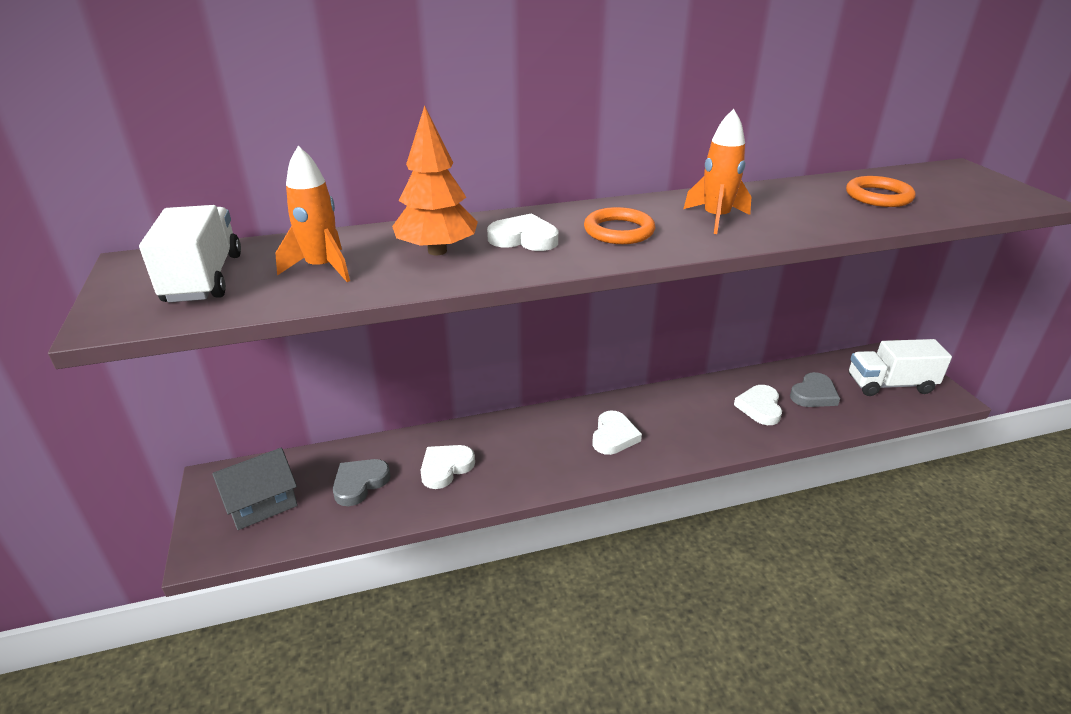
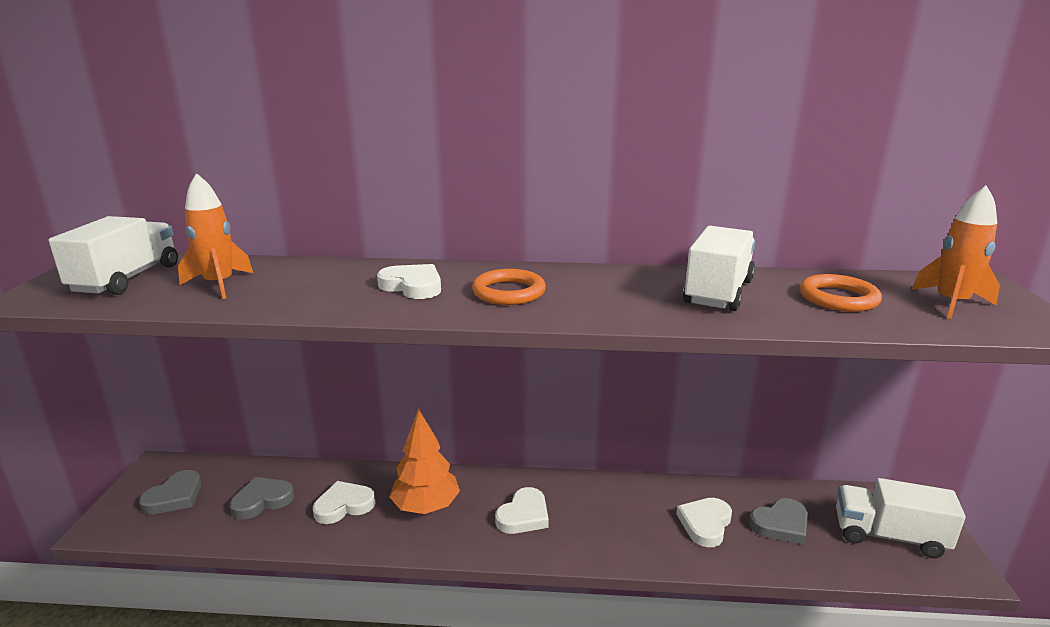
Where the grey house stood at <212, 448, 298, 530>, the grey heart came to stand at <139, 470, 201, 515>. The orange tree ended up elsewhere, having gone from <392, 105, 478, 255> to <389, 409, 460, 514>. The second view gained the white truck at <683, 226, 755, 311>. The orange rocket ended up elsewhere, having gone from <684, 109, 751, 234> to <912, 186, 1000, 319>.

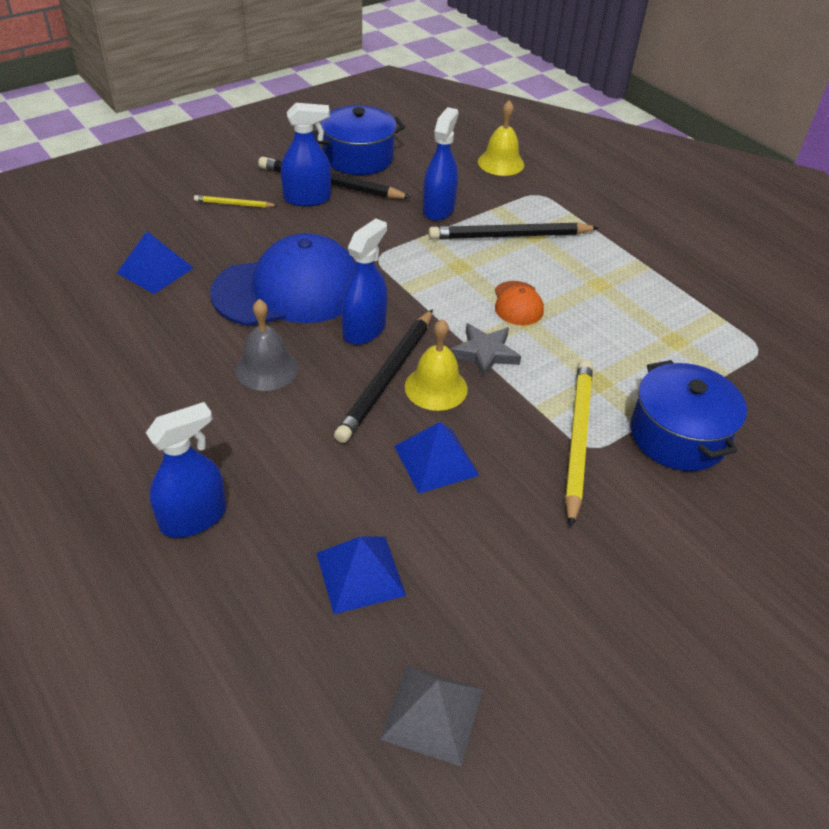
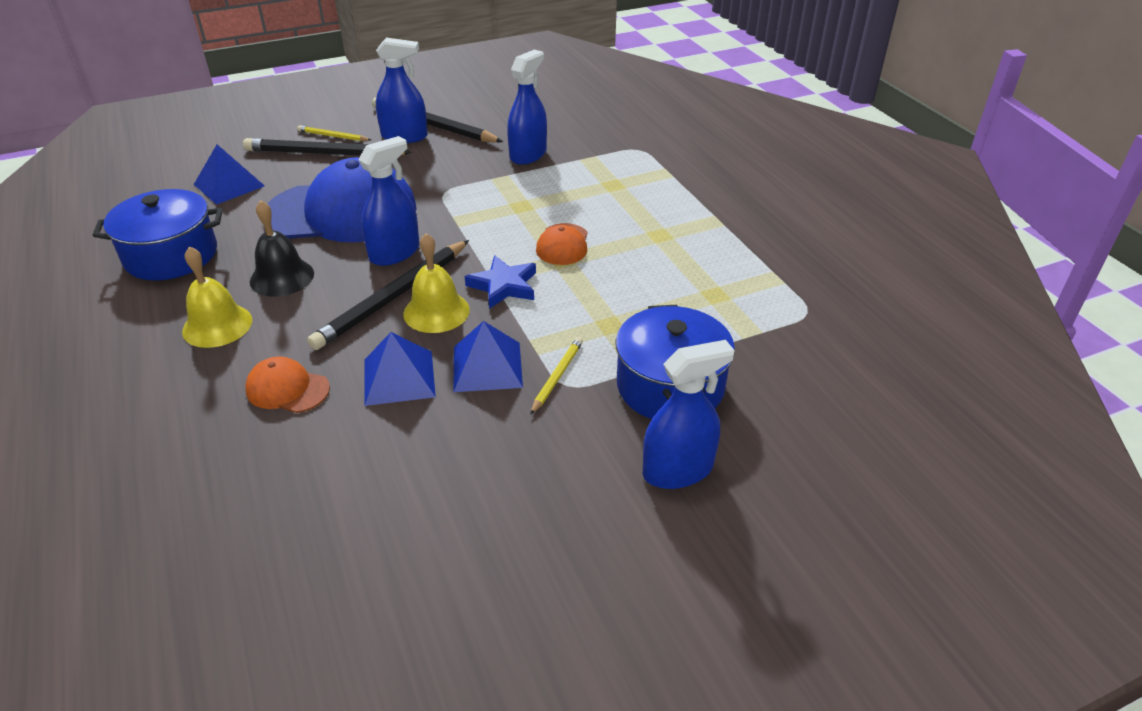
The blue pot ended up elsewhere, having gone from <313, 105, 405, 175> to <93, 189, 223, 281>. The yellow bell ended up elsewhere, having gone from <478, 100, 524, 176> to <182, 246, 252, 348>. The black pencil ended up elsewhere, having gone from <428, 222, 599, 240> to <243, 138, 412, 156>. The second view gained the orange cap at <245, 357, 330, 413>. What was the grey bell at <235, 299, 299, 391> turned into the black bell at <250, 200, 314, 297>. The blue pyramid ended up elsewhere, having gone from <316, 537, 406, 614> to <453, 321, 523, 392>. What was the grey star at <450, 323, 521, 378> turned into the blue star at <465, 255, 536, 309>. The size of the yellow pencil at <565, 360, 593, 527> changed by a factor of 0.50. The blue spray bottle ended up elsewhere, having gone from <146, 402, 226, 538> to <643, 340, 735, 489>. The second view lost the grey pyramid at <380, 665, 483, 766>.

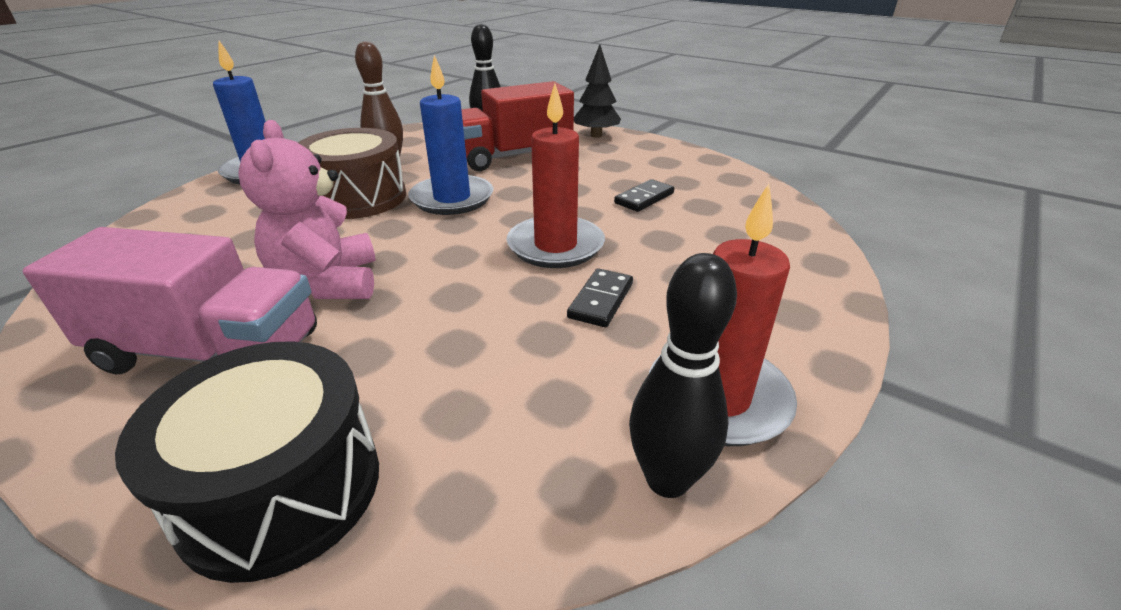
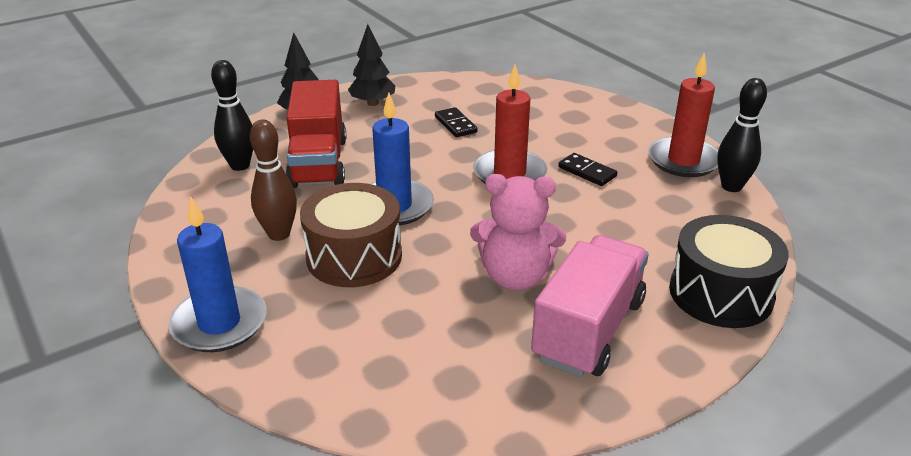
The second view gained the black tree at <348, 24, 395, 106>.

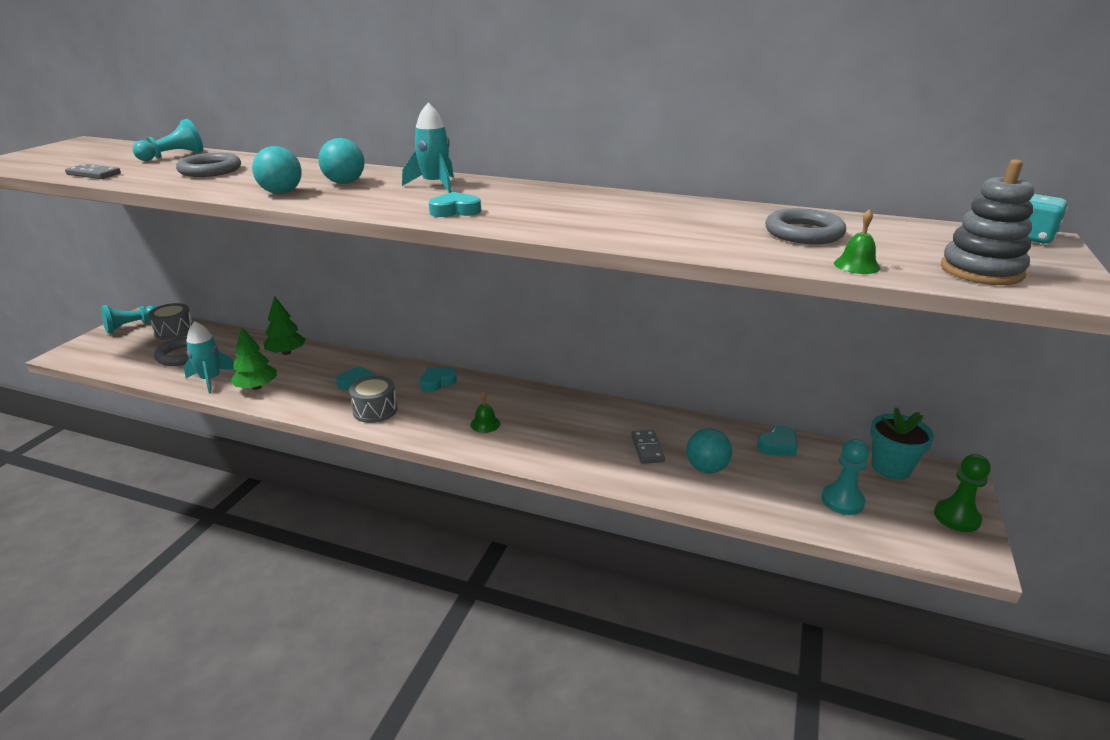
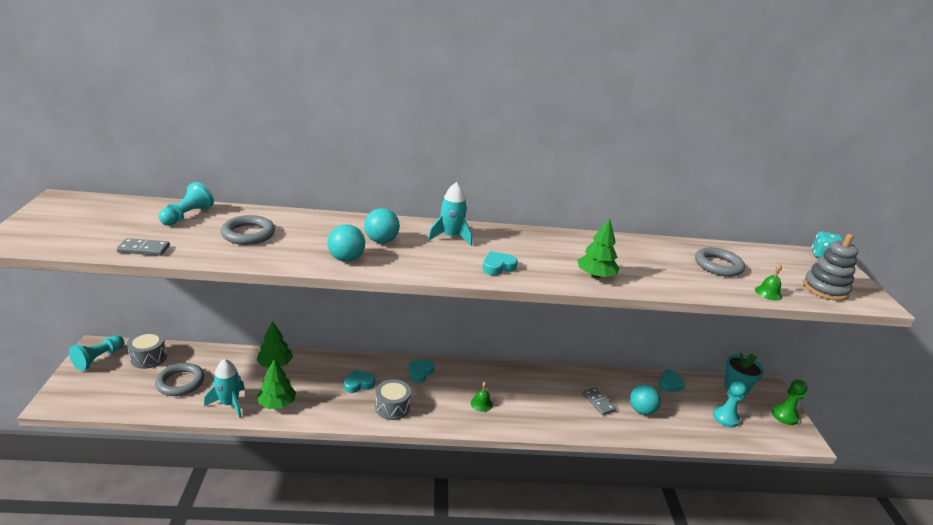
The second view gained the green tree at <577, 218, 619, 278>.

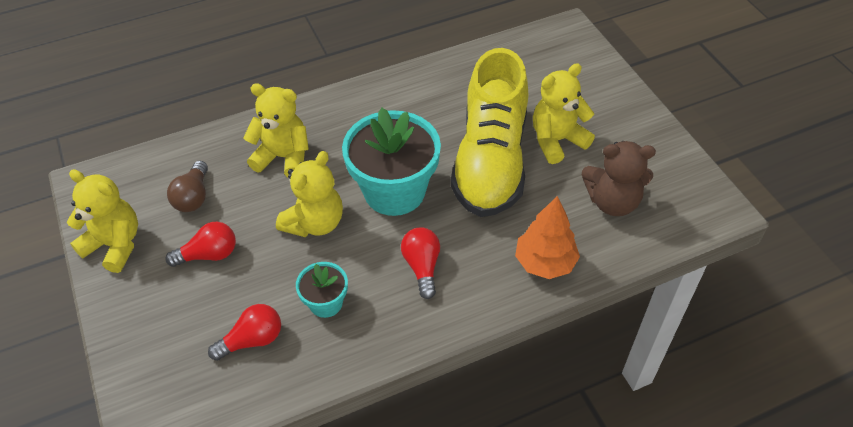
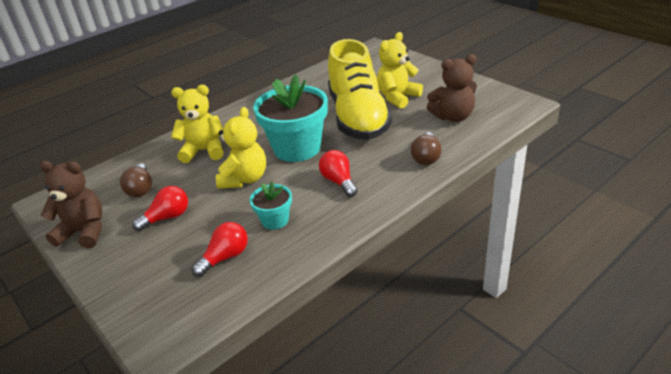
What was the yellow teddy bear at <67, 169, 138, 273> turned into the brown teddy bear at <39, 161, 102, 249>. Where the orange tree stood at <515, 196, 580, 279>, the brown light bulb came to stand at <411, 132, 442, 165>.

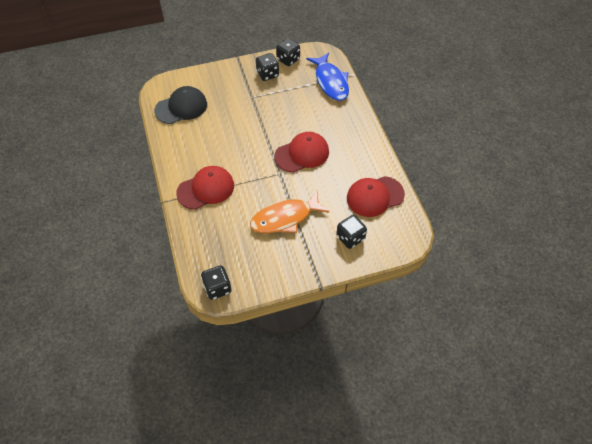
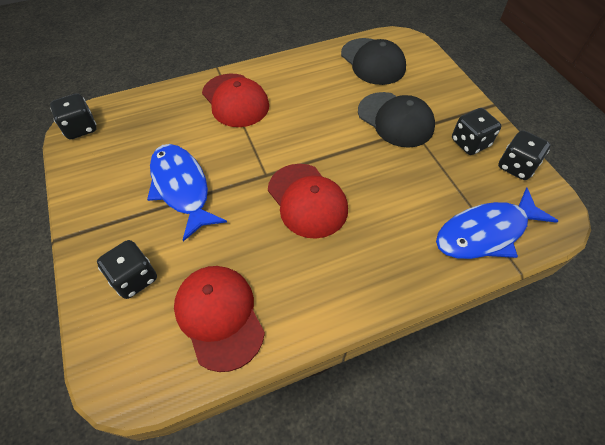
What was the orange fish at <250, 191, 329, 233> turned into the blue fish at <147, 144, 227, 242>. The second view gained the black cap at <358, 92, 435, 148>.

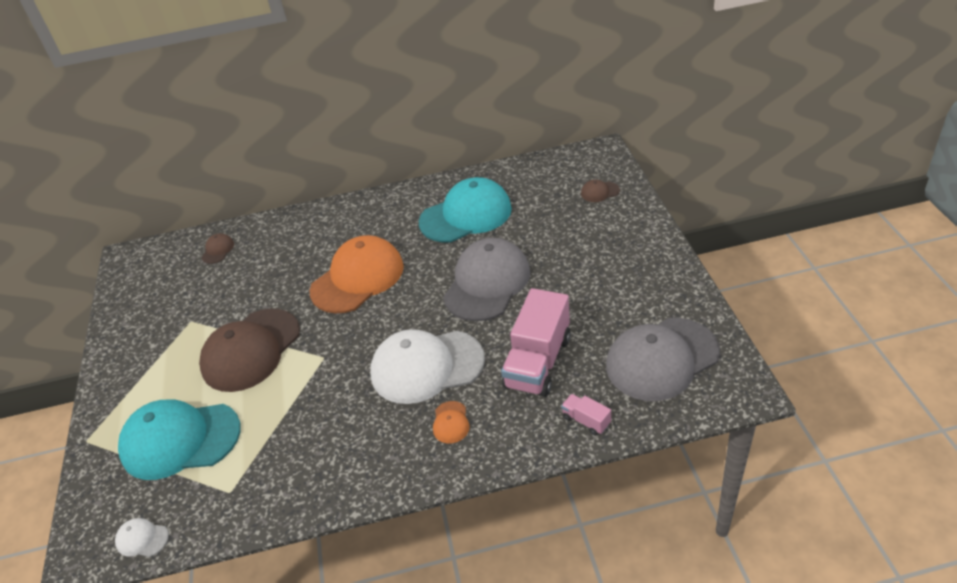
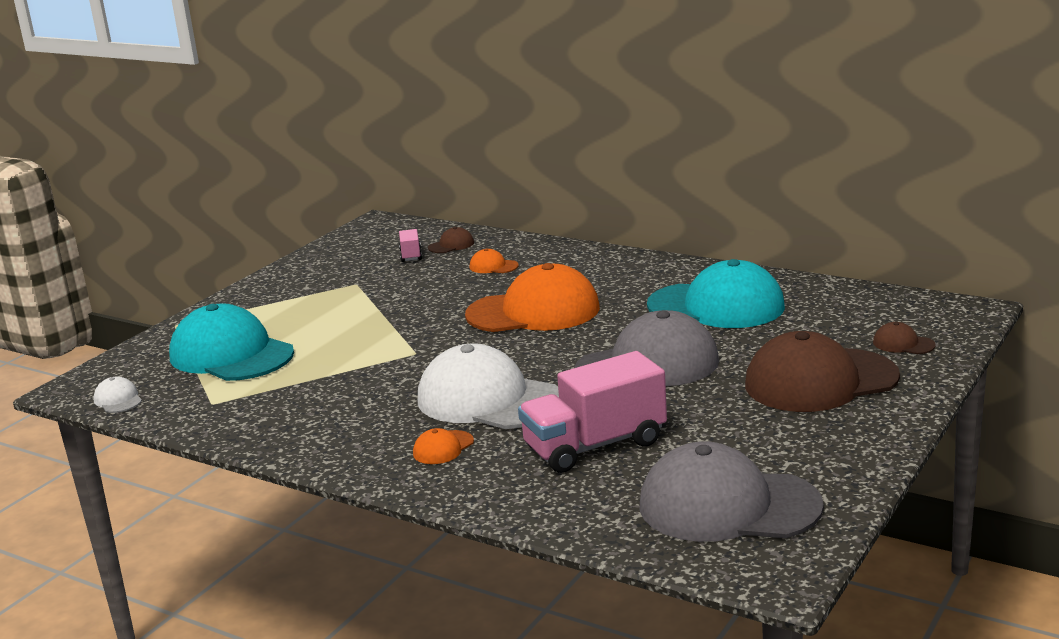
The pink truck ended up elsewhere, having gone from <561, 394, 611, 436> to <399, 229, 422, 262>. The second view gained the orange cap at <470, 248, 519, 273>. The brown cap ended up elsewhere, having gone from <199, 309, 300, 392> to <745, 331, 900, 412>.

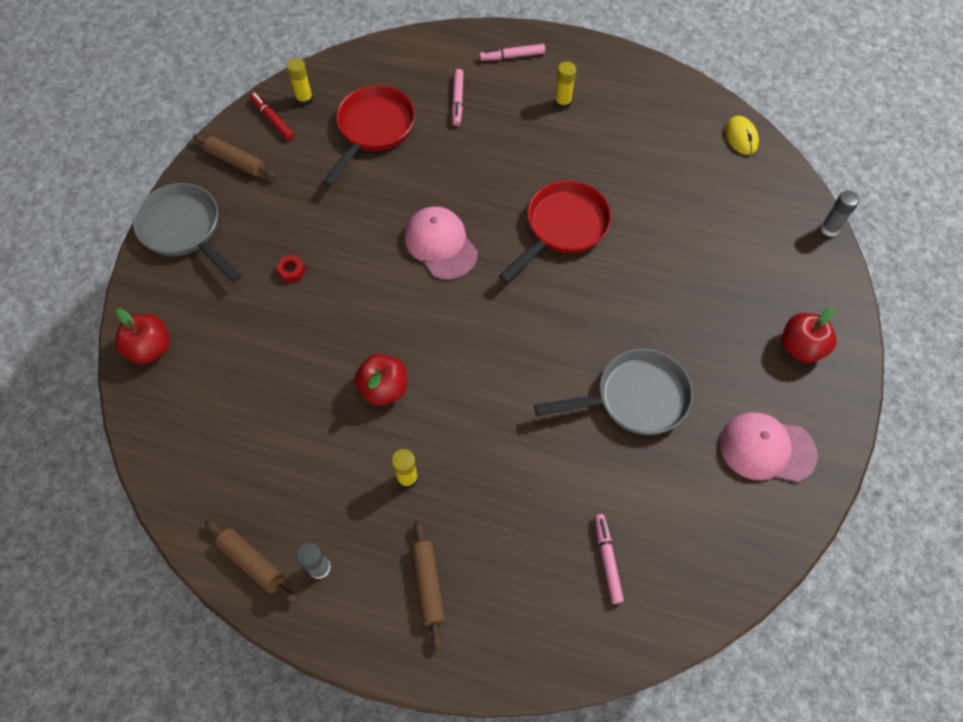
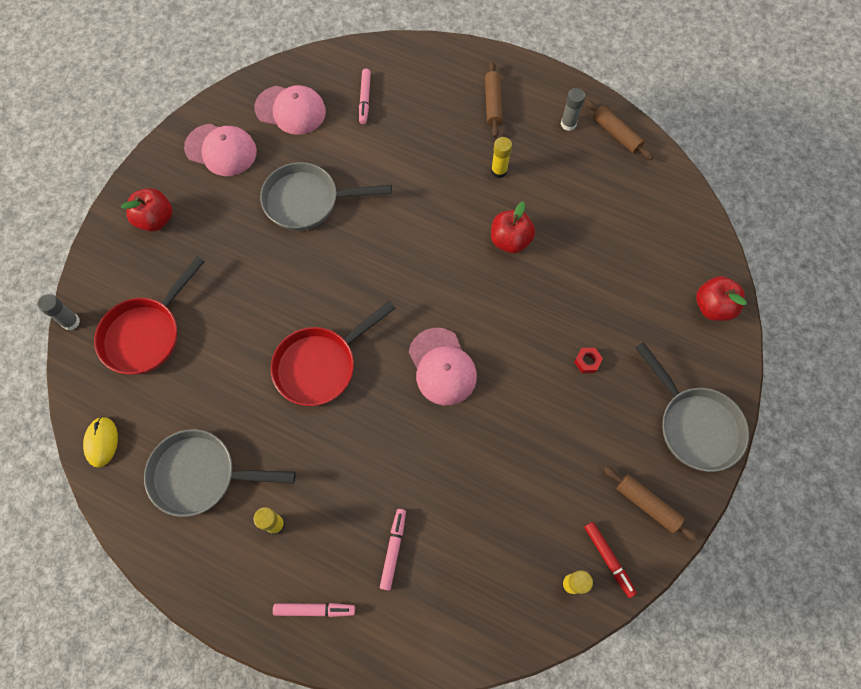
The red pan ended up elsewhere, having gone from <323, 85, 415, 186> to <94, 256, 205, 375>. The second view gained the grey pan at <144, 429, 296, 517>. The second view gained the pink cap at <254, 85, 326, 135>.

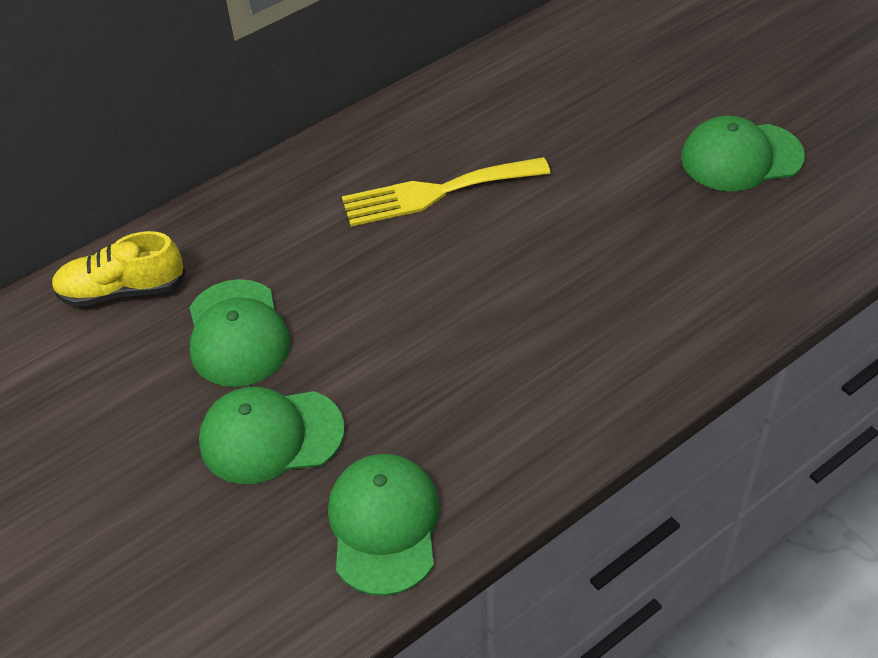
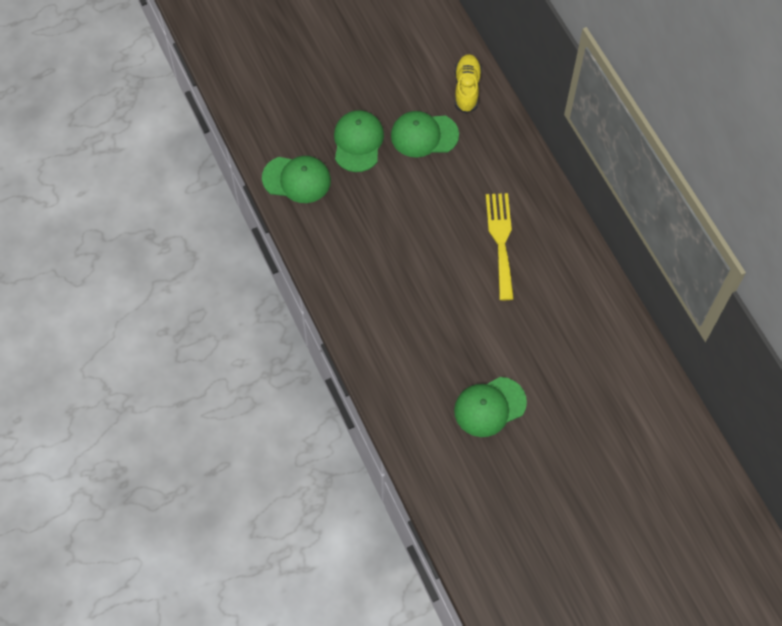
The green cap at <681, 115, 805, 191> ended up facing another way, 120 degrees counterclockwise from before.

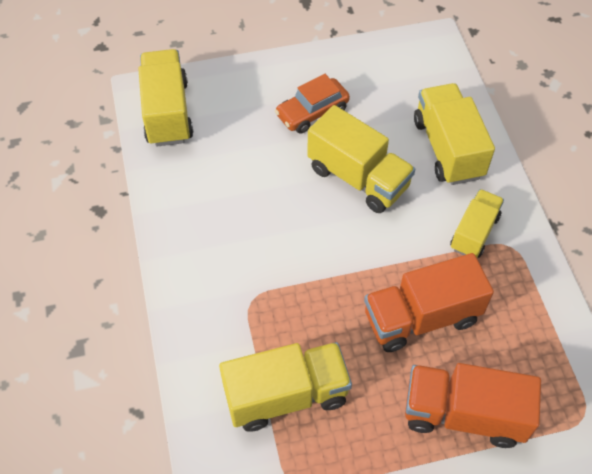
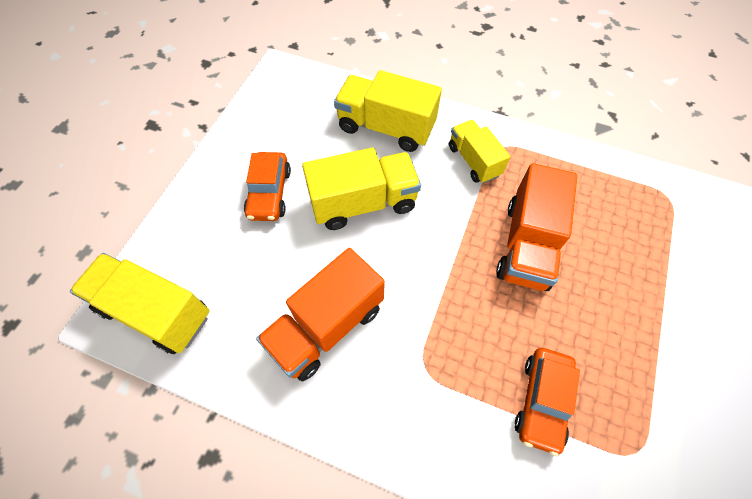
The orange truck ended up elsewhere, having gone from <405, 363, 541, 448> to <256, 248, 385, 381>. Where the yellow truck stood at <219, 342, 352, 432>, the orange car came to stand at <515, 348, 580, 457>.

